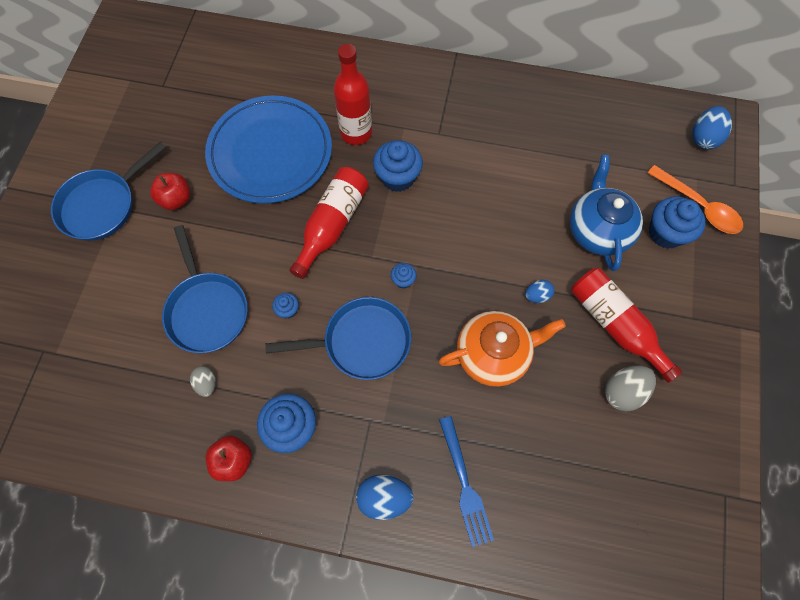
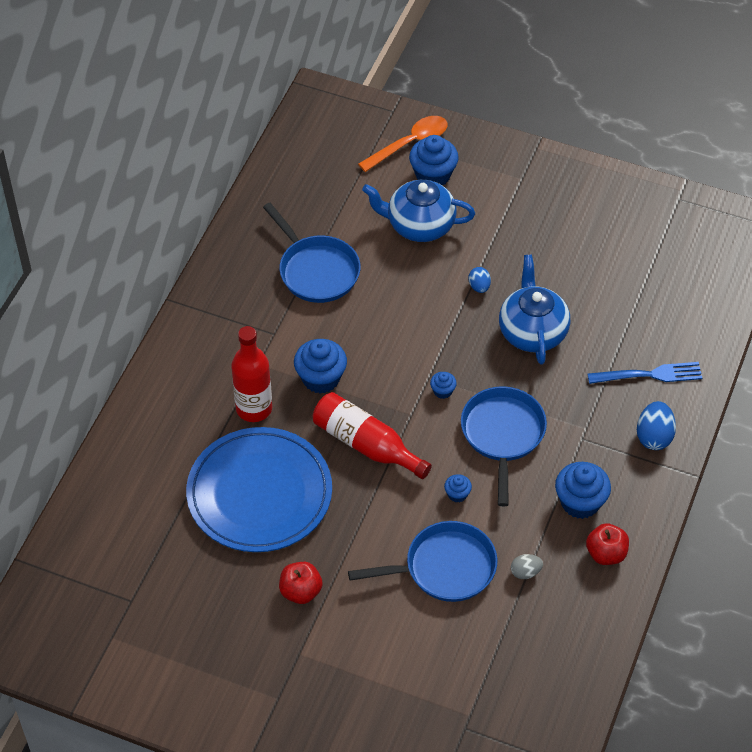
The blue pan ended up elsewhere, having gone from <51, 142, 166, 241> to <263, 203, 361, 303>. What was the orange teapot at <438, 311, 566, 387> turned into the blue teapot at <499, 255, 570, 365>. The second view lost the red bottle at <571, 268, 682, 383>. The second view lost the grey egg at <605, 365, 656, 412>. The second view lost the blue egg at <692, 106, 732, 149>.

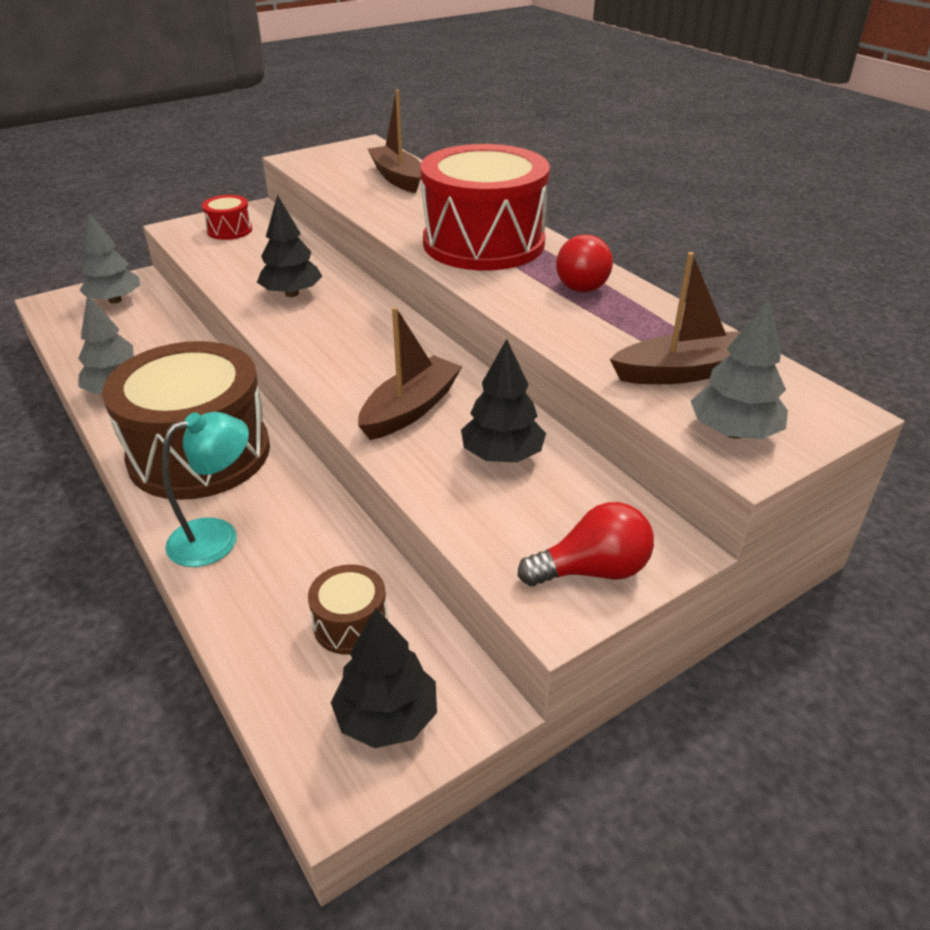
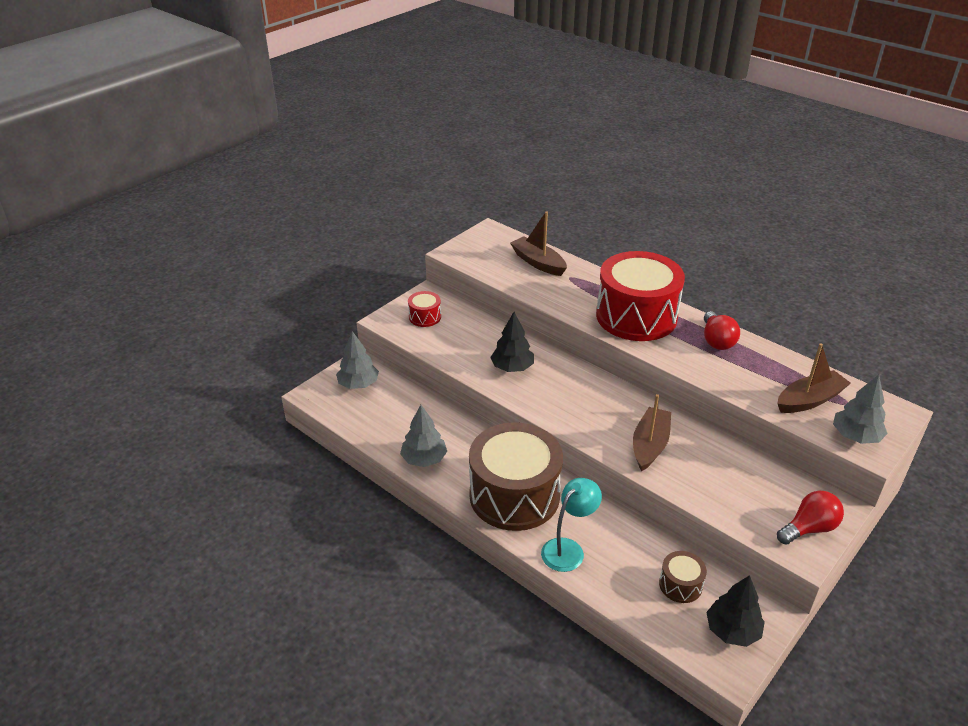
The second view lost the black tree at <461, 339, 546, 462>.

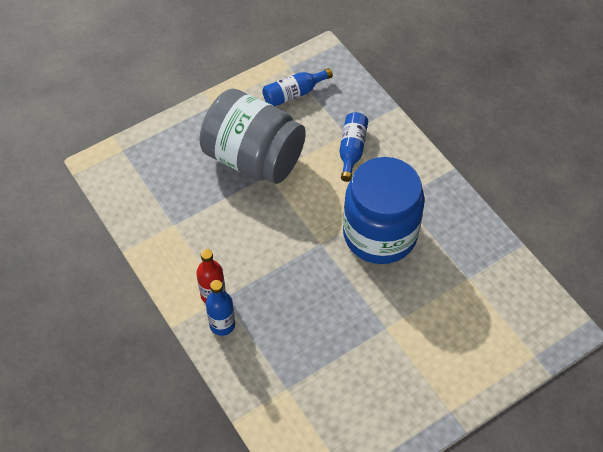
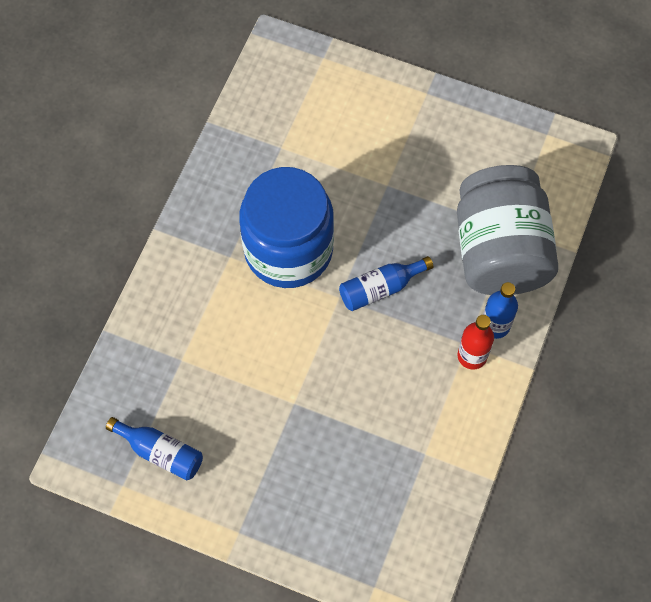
The blue bottle ended up elsewhere, having gone from <339, 112, 368, 182> to <339, 256, 433, 311>. The grey jar ended up elsewhere, having gone from <199, 89, 306, 184> to <457, 165, 559, 295>.

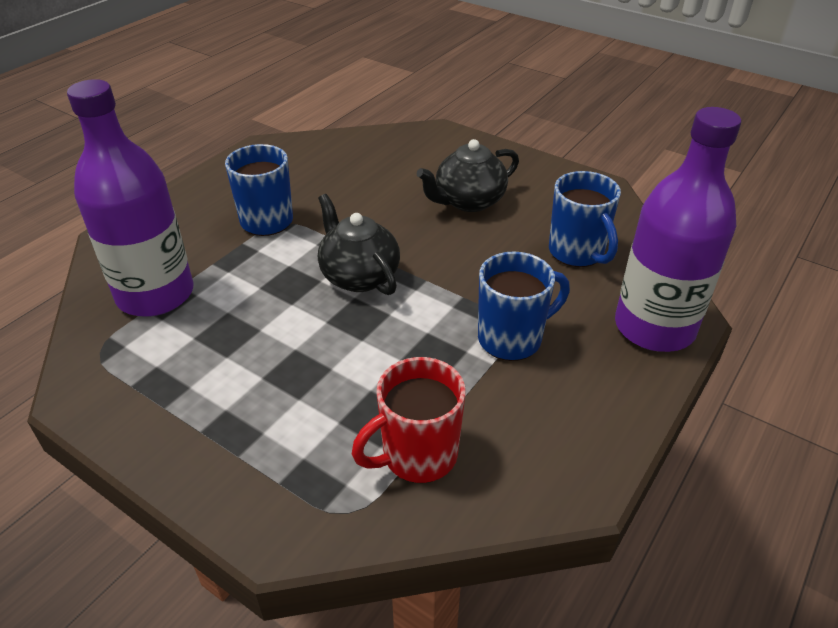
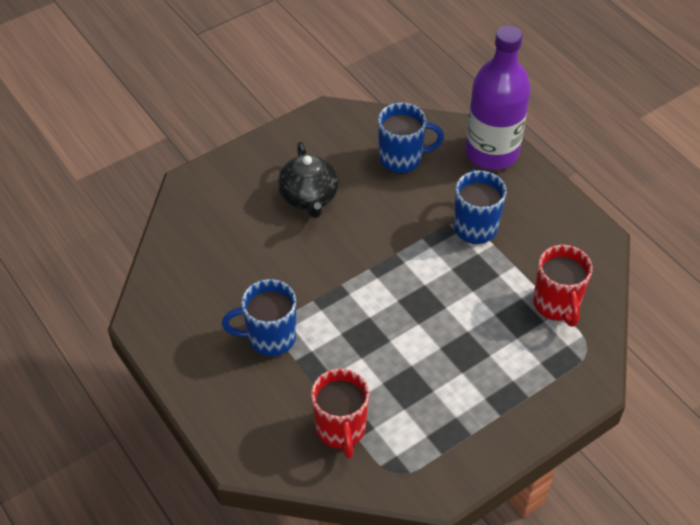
Where the purple bottle stood at <67, 79, 193, 317>, the red mug came to stand at <311, 368, 369, 459>. The second view lost the black teapot at <318, 194, 400, 295>.

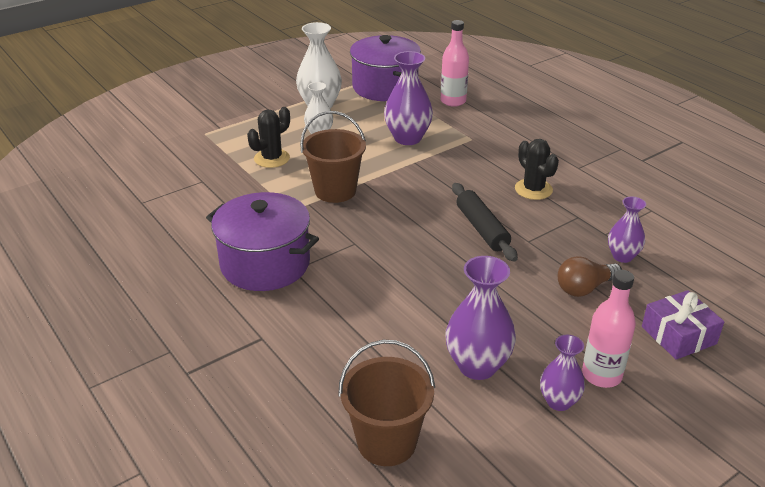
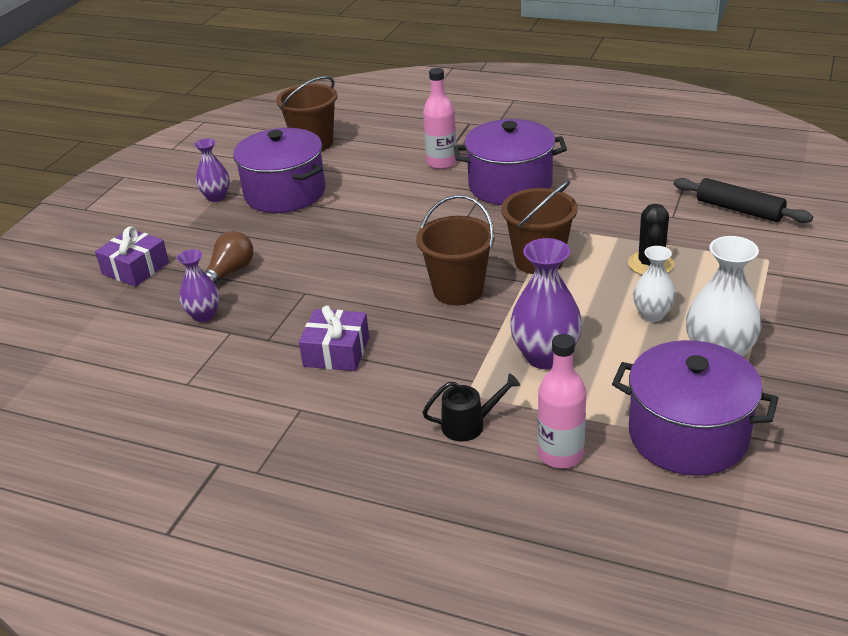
Where the purple vase stood at <445, 256, 516, 380>, the purple pot came to stand at <233, 128, 325, 213>. Where the black cactus stood at <515, 139, 559, 200>, the purple gift came to stand at <299, 306, 369, 371>. The second view gained the brown bucket at <416, 195, 495, 306>. The second view gained the black watering can at <422, 373, 520, 442>. The pink bottle ended up elsewhere, having gone from <582, 270, 636, 388> to <423, 68, 457, 169>. The black rolling pin ended up elsewhere, having gone from <452, 183, 518, 262> to <673, 178, 813, 223>.

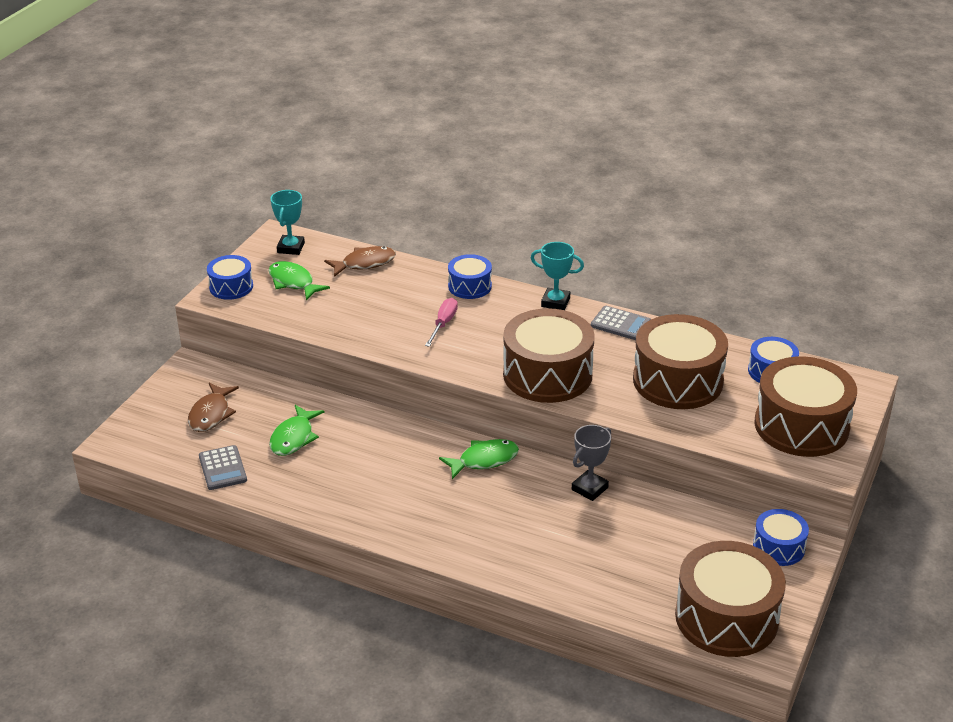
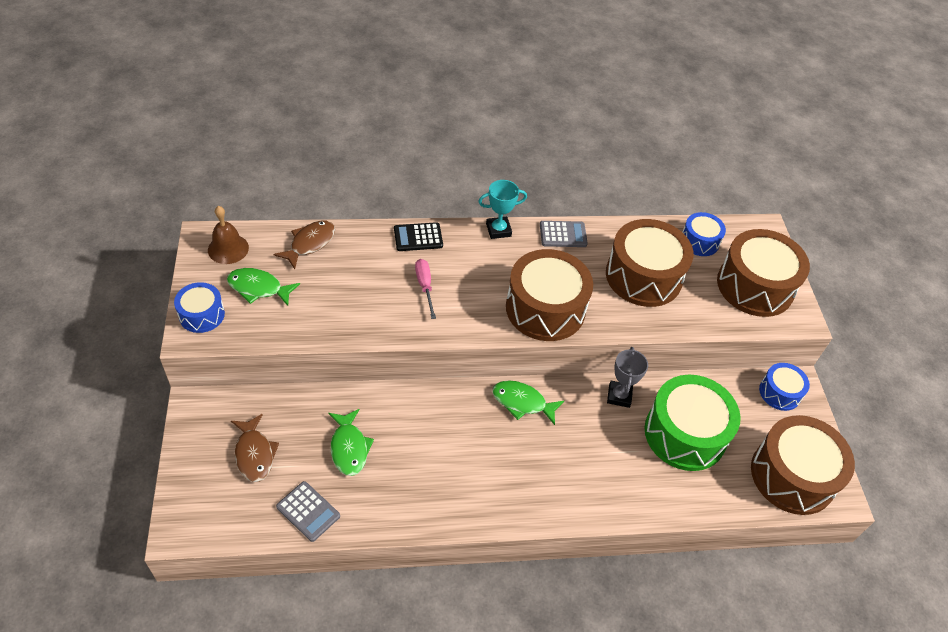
Where the turquoise trophy stood at <270, 190, 305, 255>, the brown bell came to stand at <208, 206, 249, 264>. Where the blue drum stood at <448, 254, 492, 299>, the black calculator came to stand at <394, 222, 443, 251>. The green fish at <439, 439, 519, 479> ended up facing another way, 105 degrees counterclockwise from before. The second view gained the green drum at <645, 375, 741, 471>.

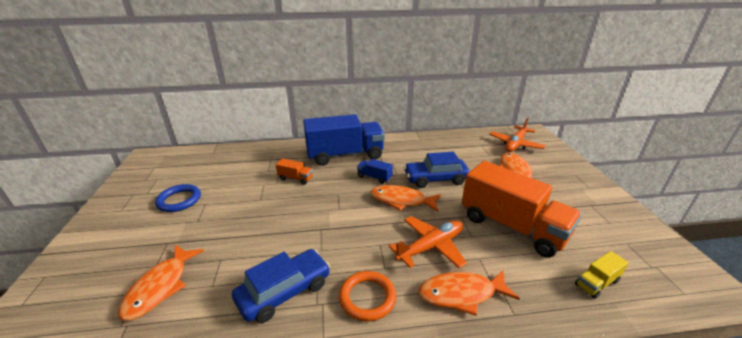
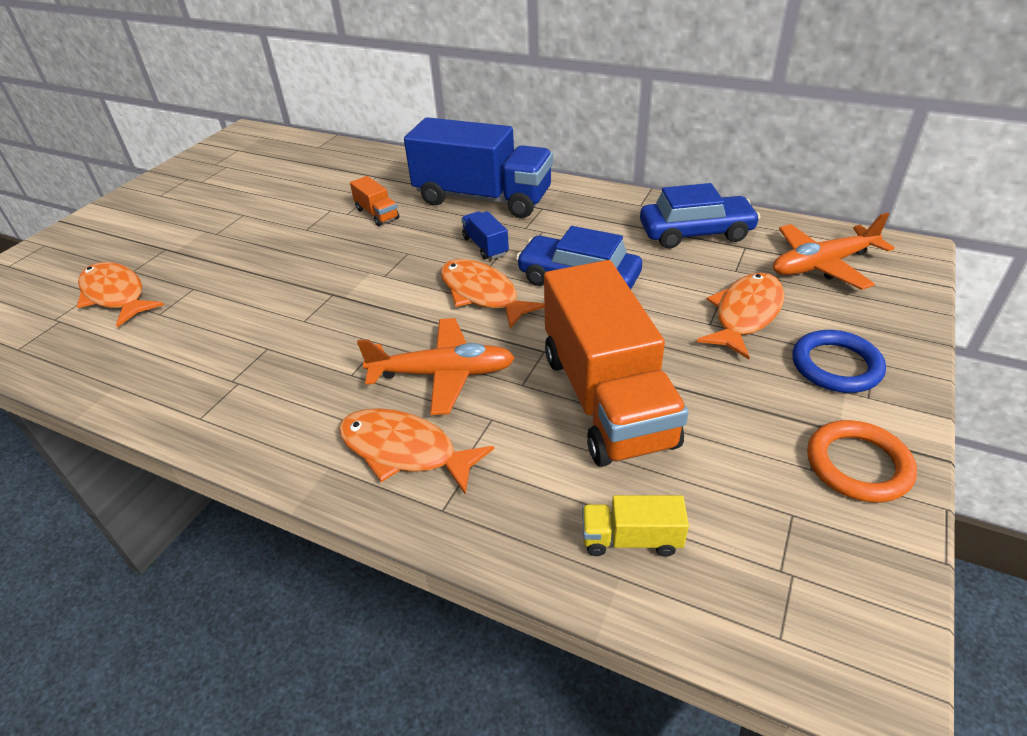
The orange fish at <118, 245, 204, 321> ended up facing another way, 90 degrees clockwise from before. The blue car ended up elsewhere, having gone from <232, 249, 330, 323> to <640, 183, 761, 249>. The blue ring ended up elsewhere, having gone from <155, 184, 201, 212> to <792, 330, 886, 393>. The orange ring ended up elsewhere, having gone from <339, 271, 396, 322> to <807, 420, 917, 502>.

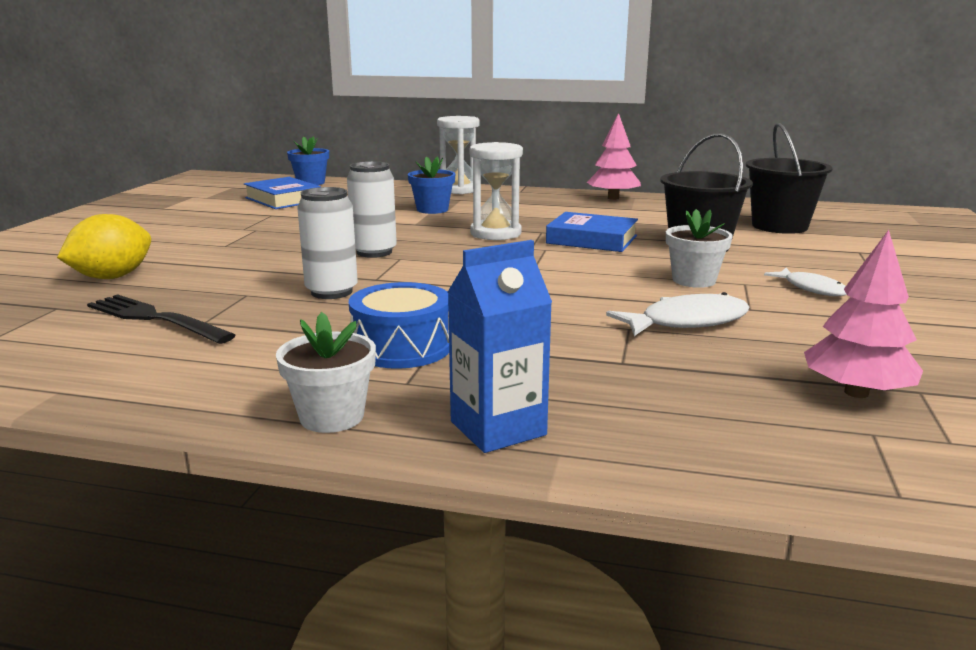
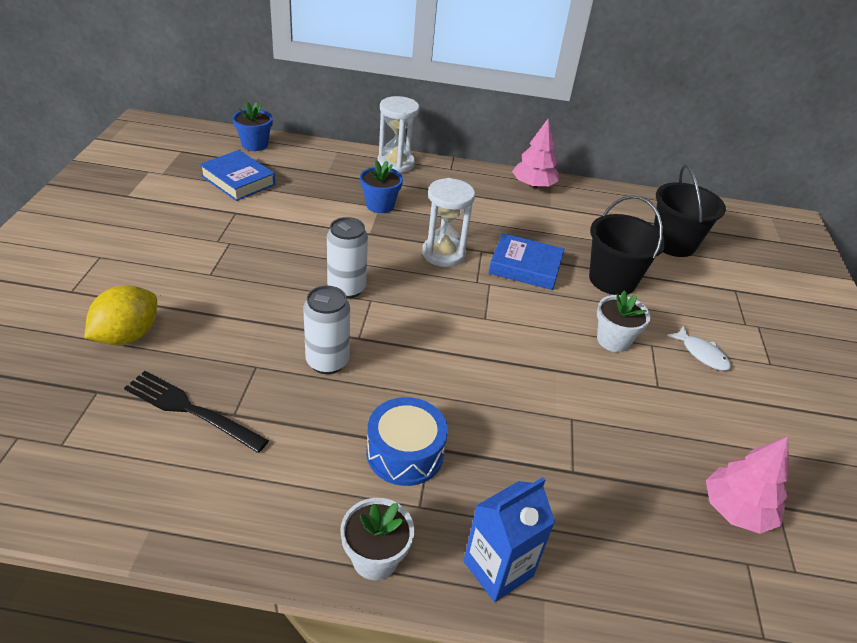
The second view lost the white fish at <606, 292, 749, 336>.

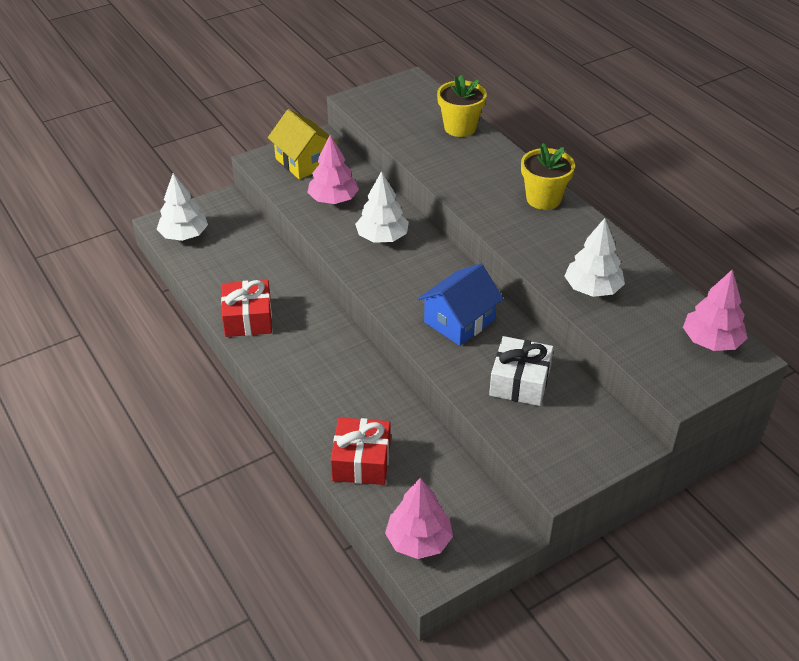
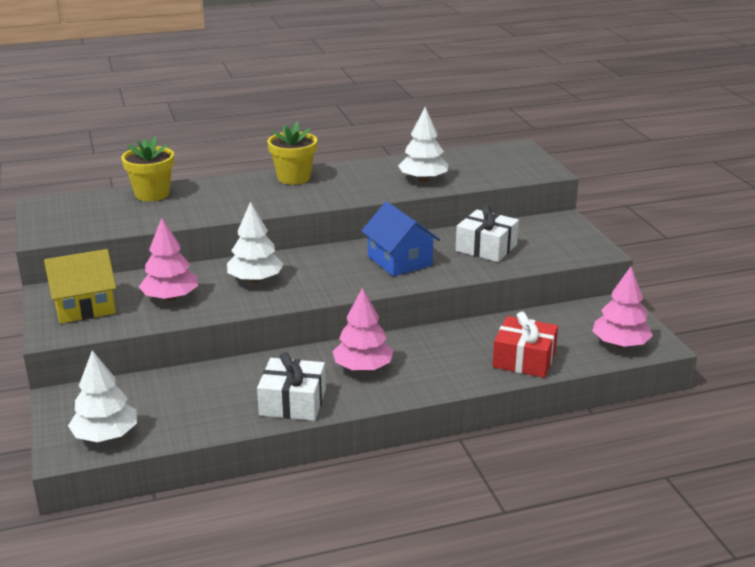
What was the red gift at <221, 280, 272, 337> turned into the white gift at <257, 352, 326, 421>. The pink tree ended up elsewhere, having gone from <683, 270, 747, 351> to <332, 287, 393, 372>.

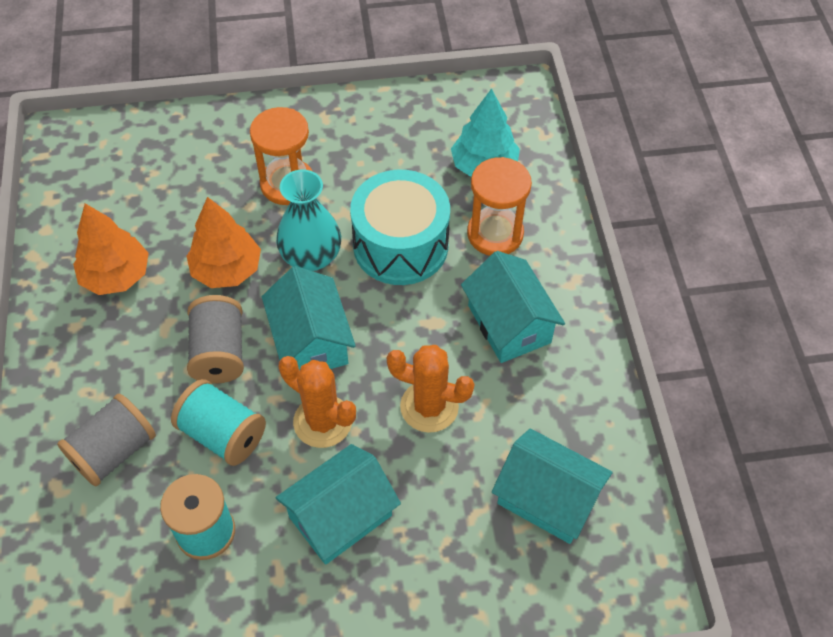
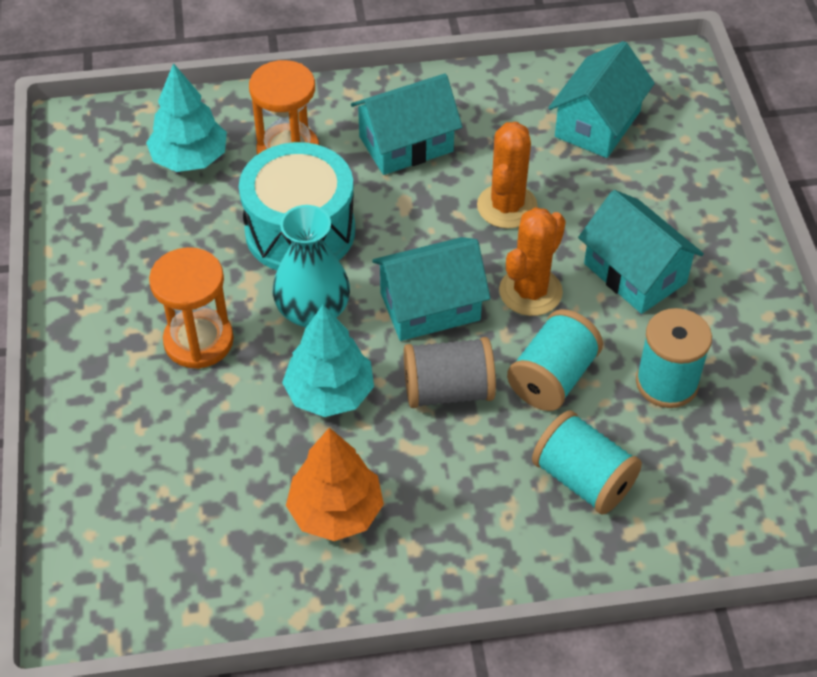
What was the orange tree at <187, 197, 261, 288> turned into the turquoise tree at <282, 305, 374, 417>. What was the grey spool at <57, 394, 156, 486> turned into the turquoise spool at <532, 410, 642, 515>.

